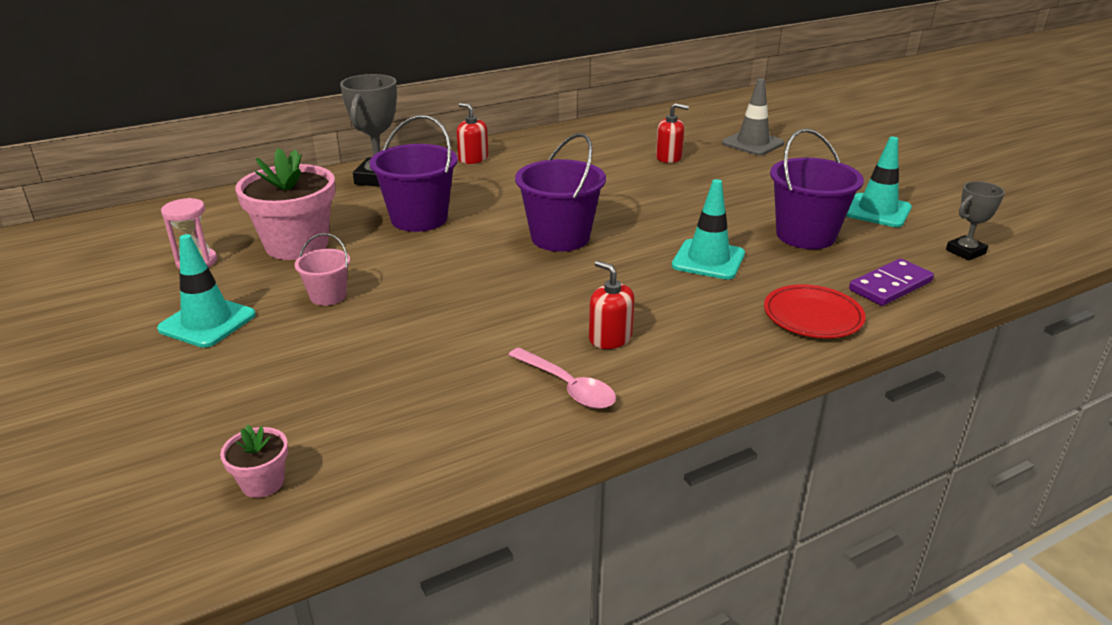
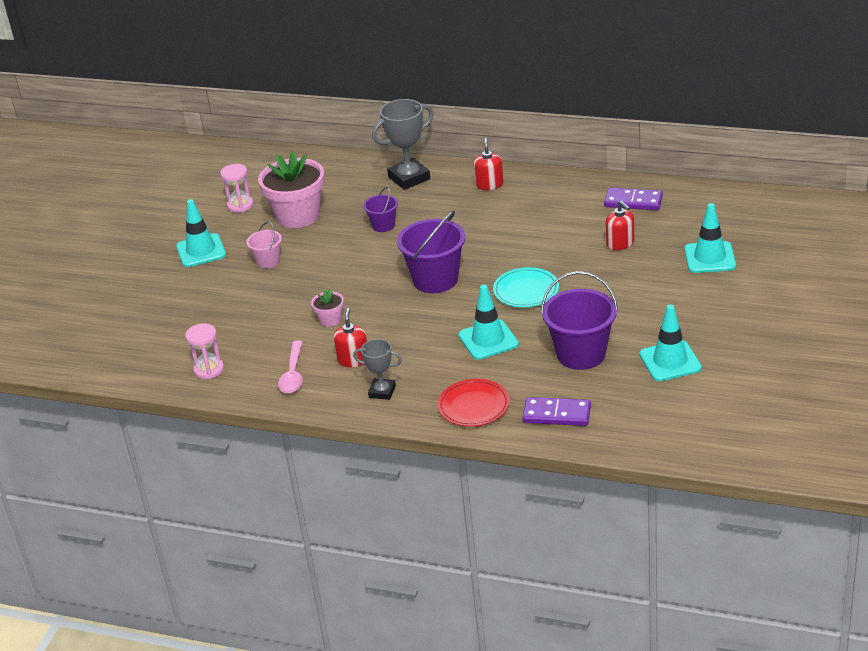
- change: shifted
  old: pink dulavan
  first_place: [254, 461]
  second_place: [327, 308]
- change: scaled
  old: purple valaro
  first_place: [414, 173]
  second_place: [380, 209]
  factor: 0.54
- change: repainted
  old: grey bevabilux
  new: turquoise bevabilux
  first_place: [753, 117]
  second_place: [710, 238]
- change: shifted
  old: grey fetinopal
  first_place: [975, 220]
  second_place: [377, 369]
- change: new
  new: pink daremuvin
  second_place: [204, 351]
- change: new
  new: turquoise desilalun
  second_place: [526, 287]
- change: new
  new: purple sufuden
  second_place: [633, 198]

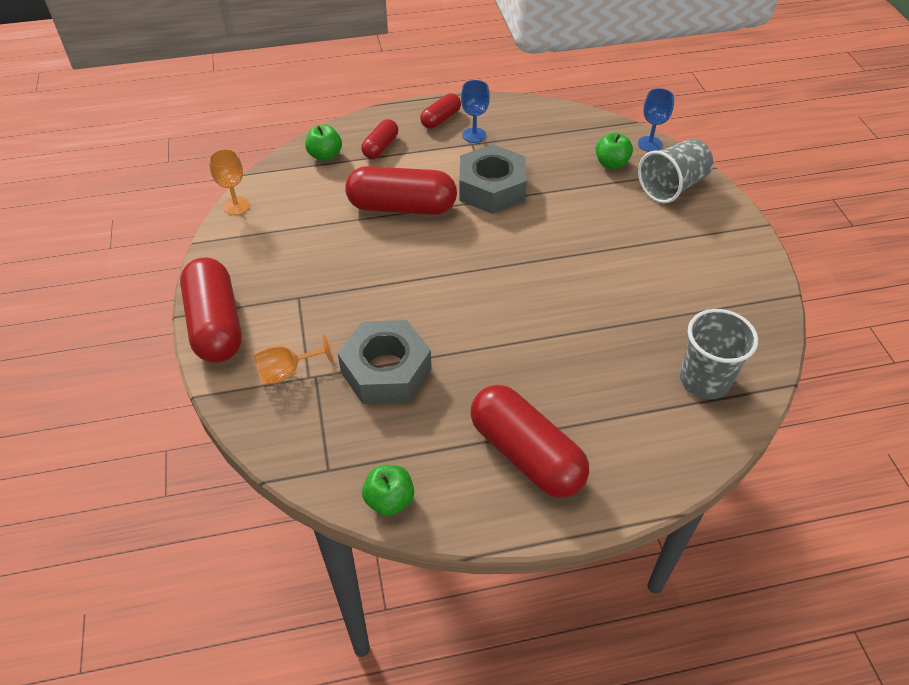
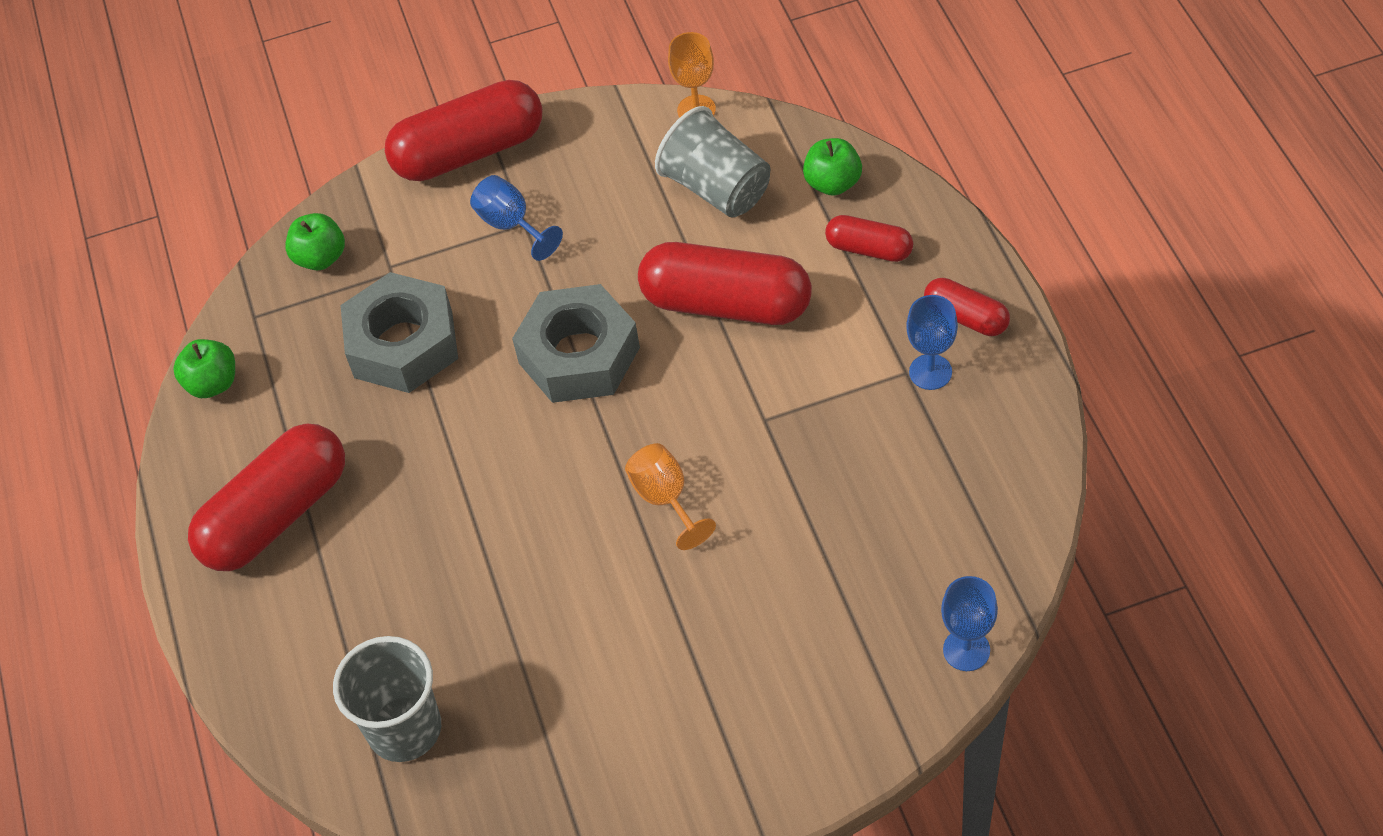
- change: shifted
  old: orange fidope
  first_place: [294, 359]
  second_place: [670, 496]
- change: rotated
  old: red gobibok
  first_place: [401, 190]
  second_place: [725, 283]
  degrees: -75
- change: shifted
  old: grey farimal
  first_place: [493, 179]
  second_place: [576, 343]
- change: shifted
  old: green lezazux
  first_place: [614, 150]
  second_place: [315, 241]
- change: shifted
  old: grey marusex
  first_place: [675, 170]
  second_place: [712, 162]
- change: new
  new: blue fidope
  second_place: [516, 218]

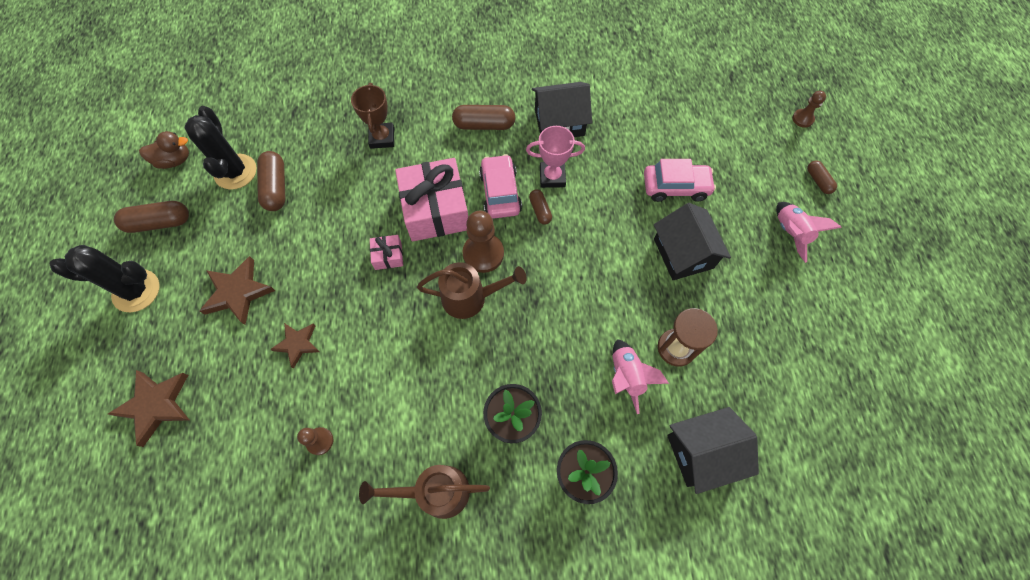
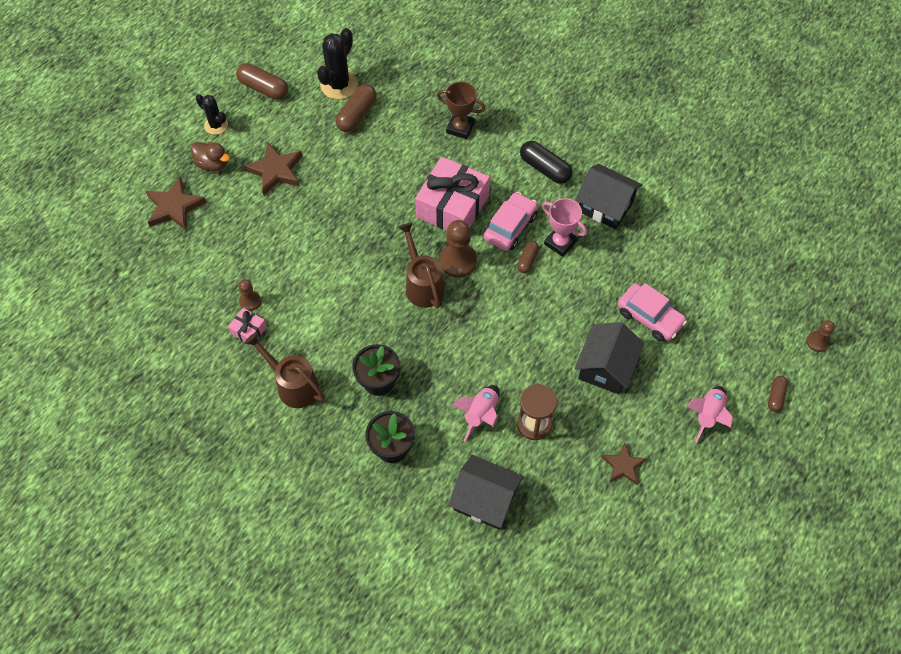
- change: scaled
  old: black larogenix
  first_place: [104, 278]
  second_place: [212, 114]
  factor: 0.62
- change: shifted
  old: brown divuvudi
  first_place: [164, 150]
  second_place: [210, 156]
- change: shifted
  old: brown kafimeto
  first_place: [295, 346]
  second_place: [624, 463]
- change: rotated
  old: brown fetinopal
  first_place: [372, 116]
  second_place: [461, 110]
  degrees: 75
- change: shifted
  old: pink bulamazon
  first_place: [386, 252]
  second_place: [247, 327]
- change: rotated
  old: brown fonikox
  first_place: [472, 290]
  second_place: [421, 265]
  degrees: -150
- change: repainted
  old: brown gobibok
  new: black gobibok
  first_place: [483, 117]
  second_place: [546, 162]

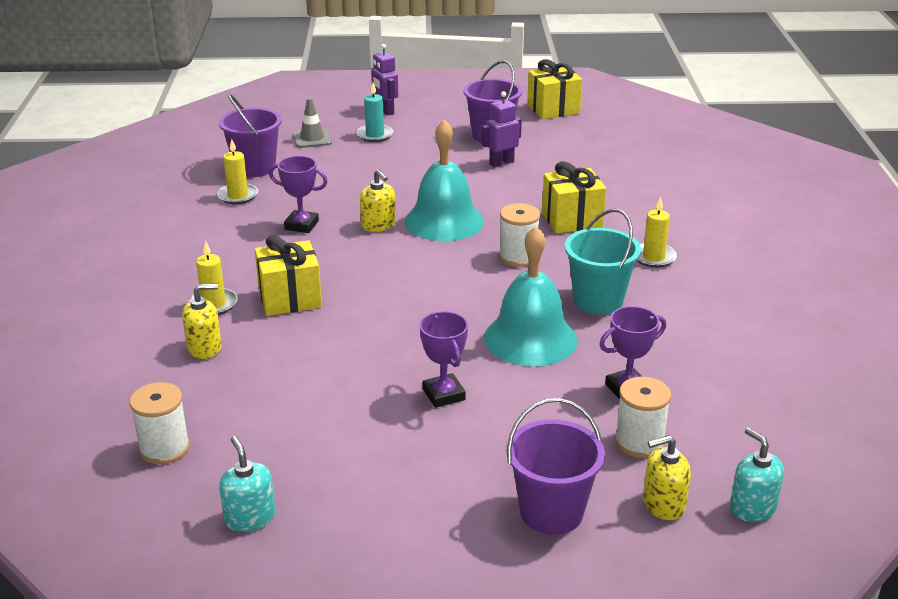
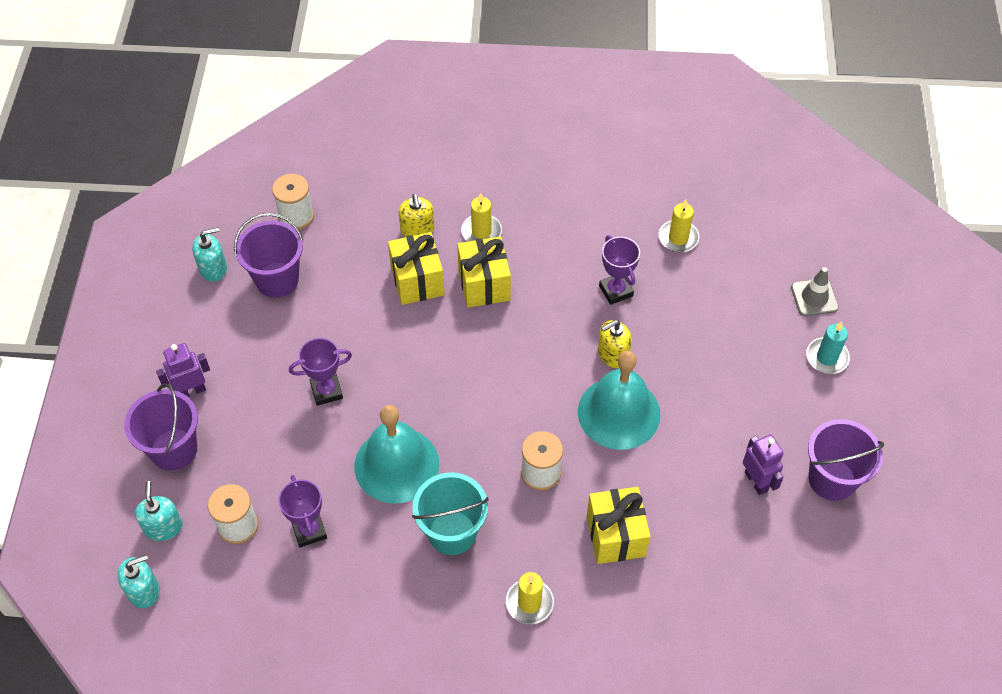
- change: shifted
  old: purple valaro
  first_place: [250, 135]
  second_place: [268, 255]
- change: rotated
  old: purple fetinopal
  first_place: [298, 194]
  second_place: [619, 270]
  degrees: -45
- change: shifted
  old: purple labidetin
  first_place: [384, 80]
  second_place: [183, 370]
- change: shifted
  old: yellow bulamazon
  first_place: [554, 89]
  second_place: [416, 268]
- change: repainted
  old: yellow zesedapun
  new: turquoise zesedapun
  first_place: [667, 477]
  second_place: [159, 511]

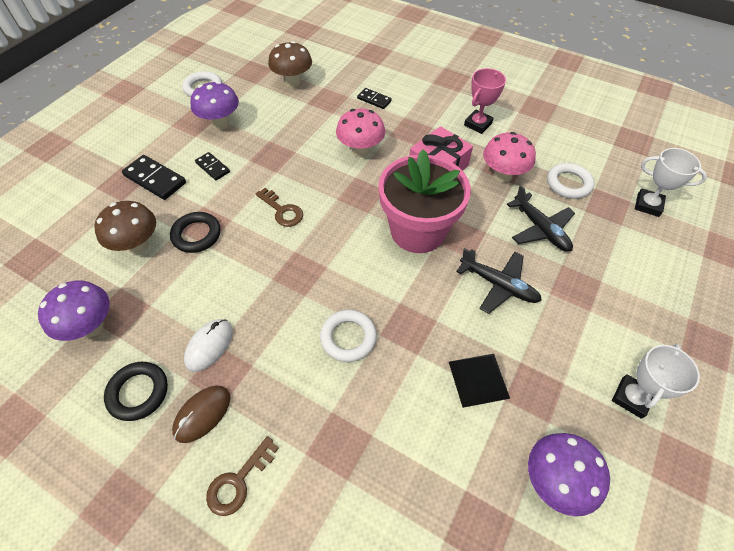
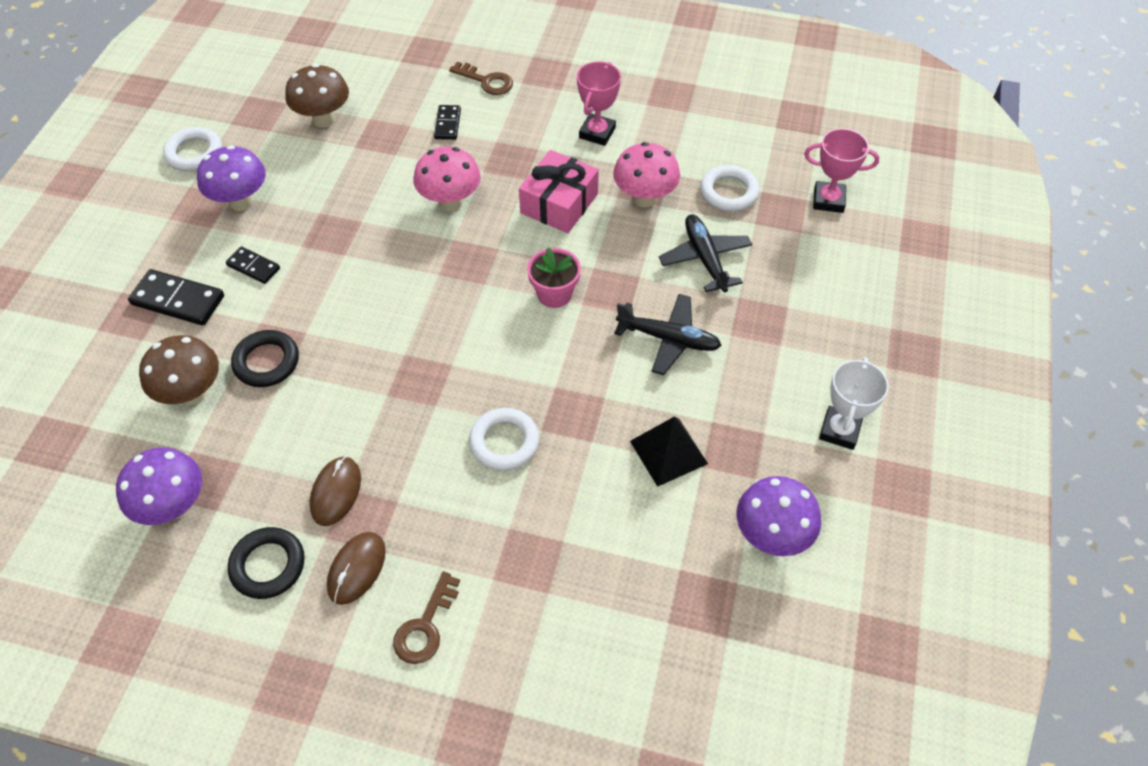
- change: repainted
  old: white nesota
  new: brown nesota
  first_place: [208, 345]
  second_place: [335, 491]
- change: shifted
  old: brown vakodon
  first_place: [279, 207]
  second_place: [481, 78]
- change: rotated
  old: black sufuden
  first_place: [374, 98]
  second_place: [447, 122]
  degrees: 75
- change: scaled
  old: pink dulavan
  first_place: [424, 201]
  second_place: [554, 277]
  factor: 0.49
- change: rotated
  old: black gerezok
  first_place: [541, 218]
  second_place: [705, 253]
  degrees: -150
- change: repainted
  old: white fetinopal
  new: pink fetinopal
  first_place: [671, 182]
  second_place: [841, 170]

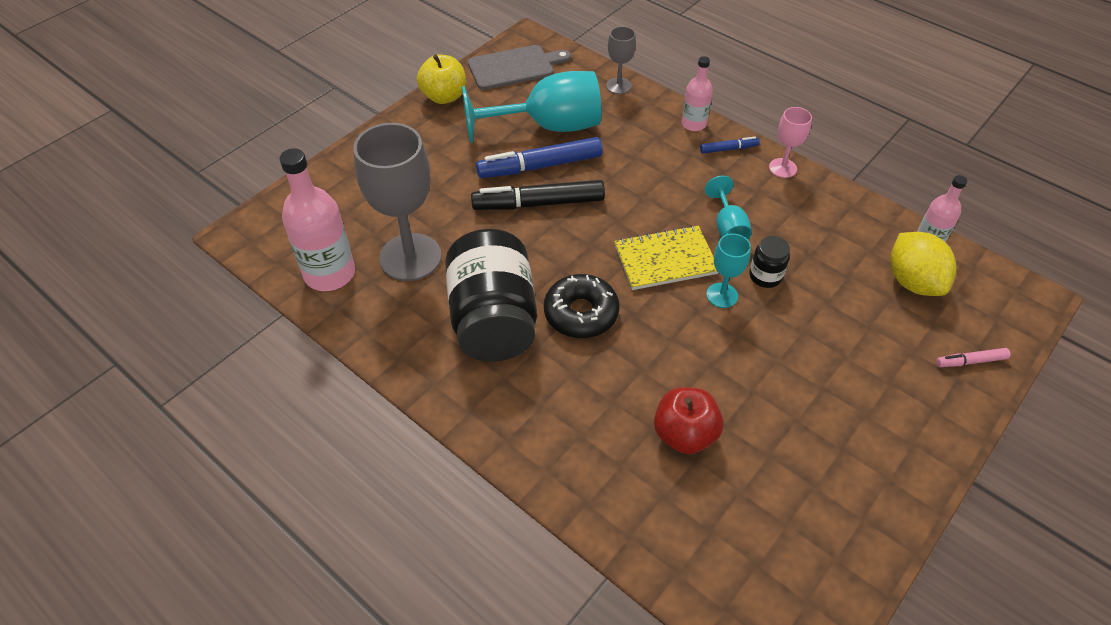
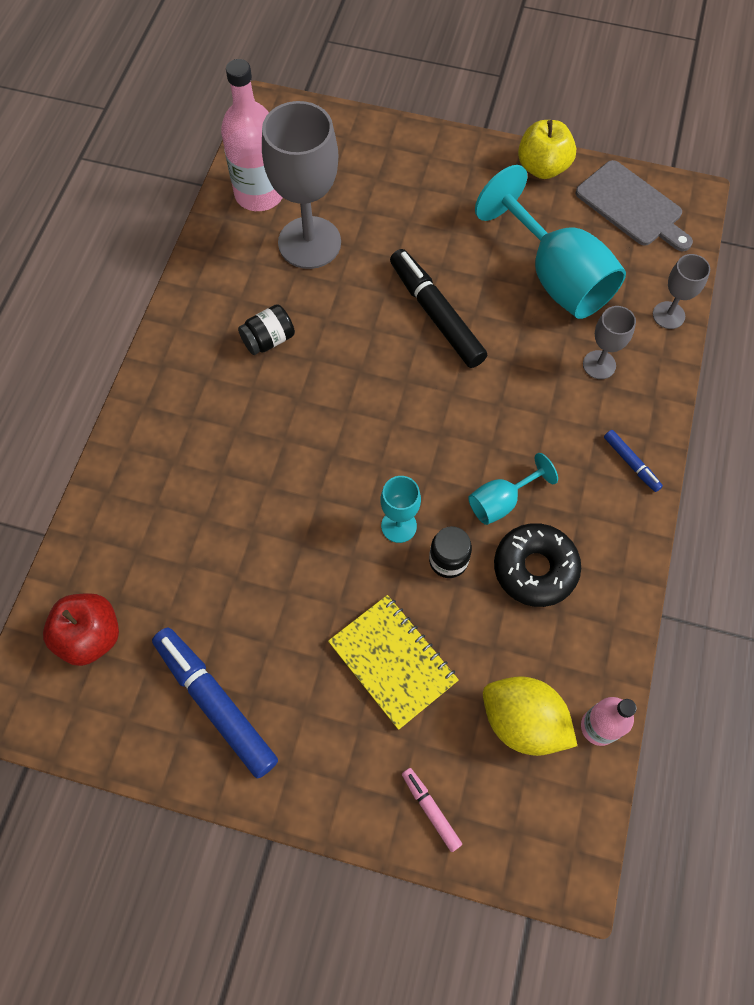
- change: scaled
  old: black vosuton
  first_place: [491, 295]
  second_place: [266, 329]
  factor: 0.43
- change: shifted
  old: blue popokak
  first_place: [539, 157]
  second_place: [215, 702]
- change: shifted
  old: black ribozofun
  first_place: [582, 306]
  second_place: [537, 565]
- change: shifted
  old: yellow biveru
  first_place: [666, 257]
  second_place: [393, 662]
- change: shifted
  old: red lezazux
  first_place: [689, 420]
  second_place: [81, 629]
- change: gone
  old: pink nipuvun
  first_place: [697, 93]
- change: gone
  old: pink fidope
  first_place: [790, 142]
- change: rotated
  old: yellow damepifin
  first_place: [923, 264]
  second_place: [530, 716]
  degrees: 75
- change: new
  new: grey fidope
  second_place: [609, 342]

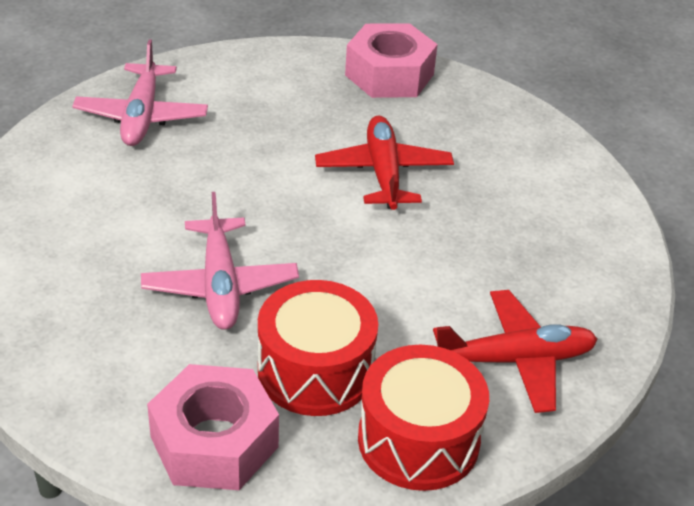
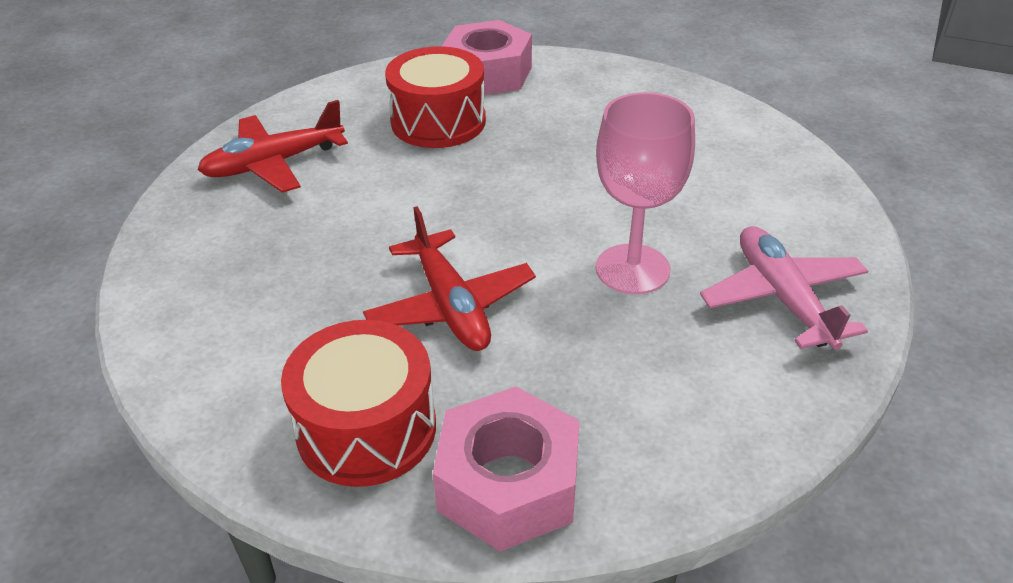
- change: gone
  old: pink gerezok
  first_place: [220, 261]
- change: shifted
  old: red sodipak
  first_place: [423, 418]
  second_place: [358, 403]
- change: new
  new: pink fidope
  second_place: [645, 193]

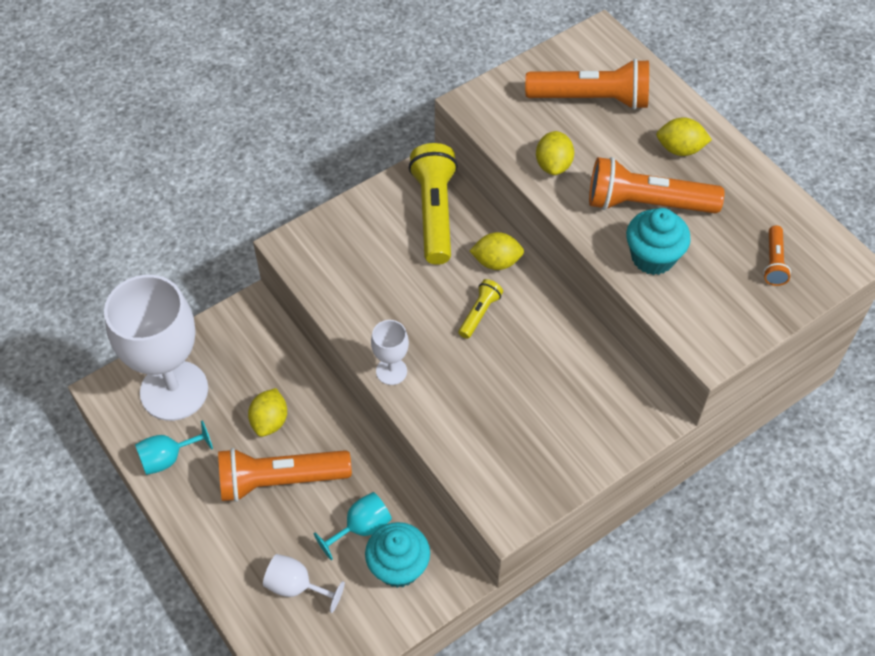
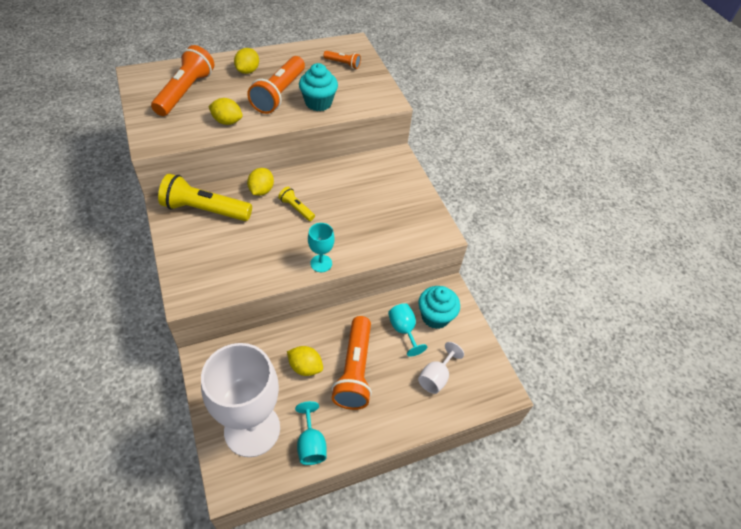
- change: repainted
  old: white fidope
  new: turquoise fidope
  first_place: [390, 352]
  second_place: [321, 247]

